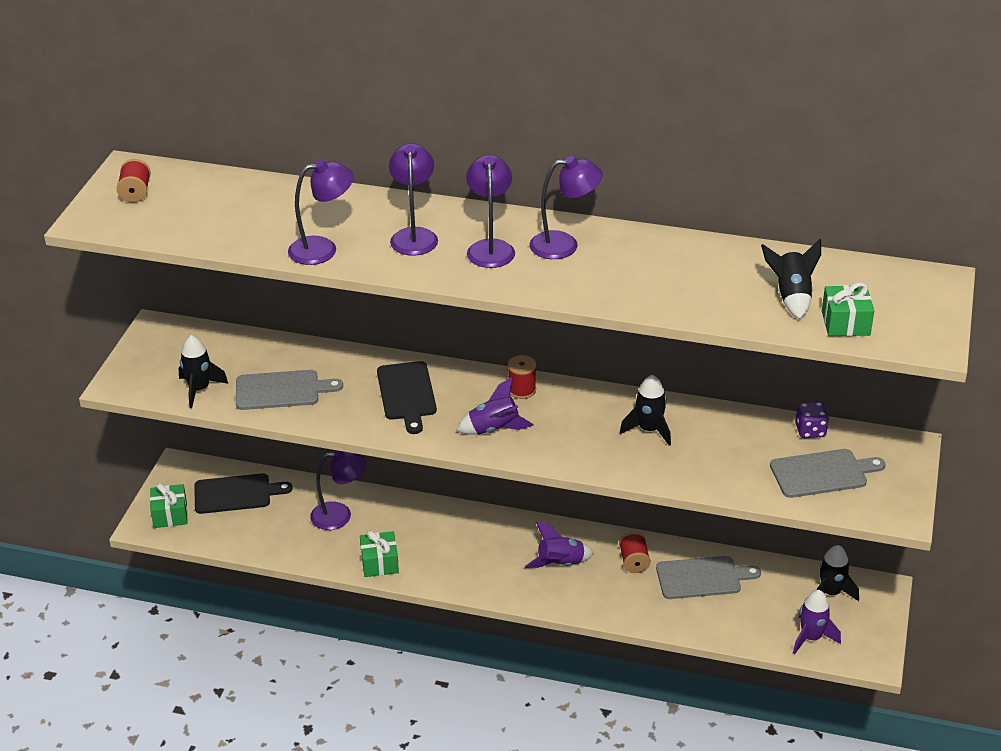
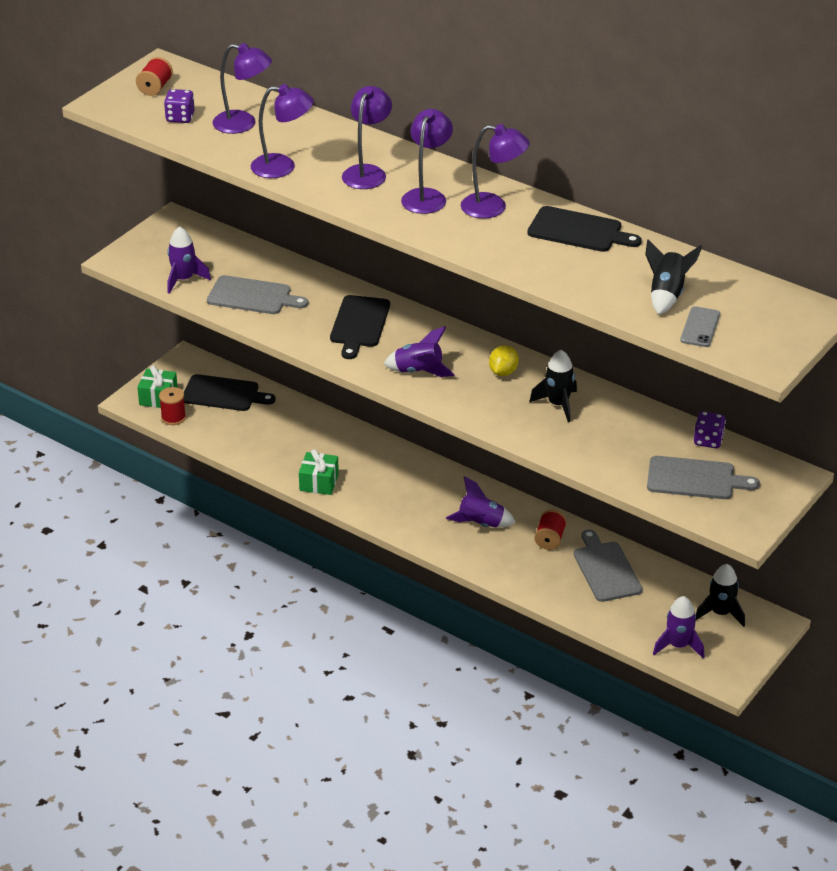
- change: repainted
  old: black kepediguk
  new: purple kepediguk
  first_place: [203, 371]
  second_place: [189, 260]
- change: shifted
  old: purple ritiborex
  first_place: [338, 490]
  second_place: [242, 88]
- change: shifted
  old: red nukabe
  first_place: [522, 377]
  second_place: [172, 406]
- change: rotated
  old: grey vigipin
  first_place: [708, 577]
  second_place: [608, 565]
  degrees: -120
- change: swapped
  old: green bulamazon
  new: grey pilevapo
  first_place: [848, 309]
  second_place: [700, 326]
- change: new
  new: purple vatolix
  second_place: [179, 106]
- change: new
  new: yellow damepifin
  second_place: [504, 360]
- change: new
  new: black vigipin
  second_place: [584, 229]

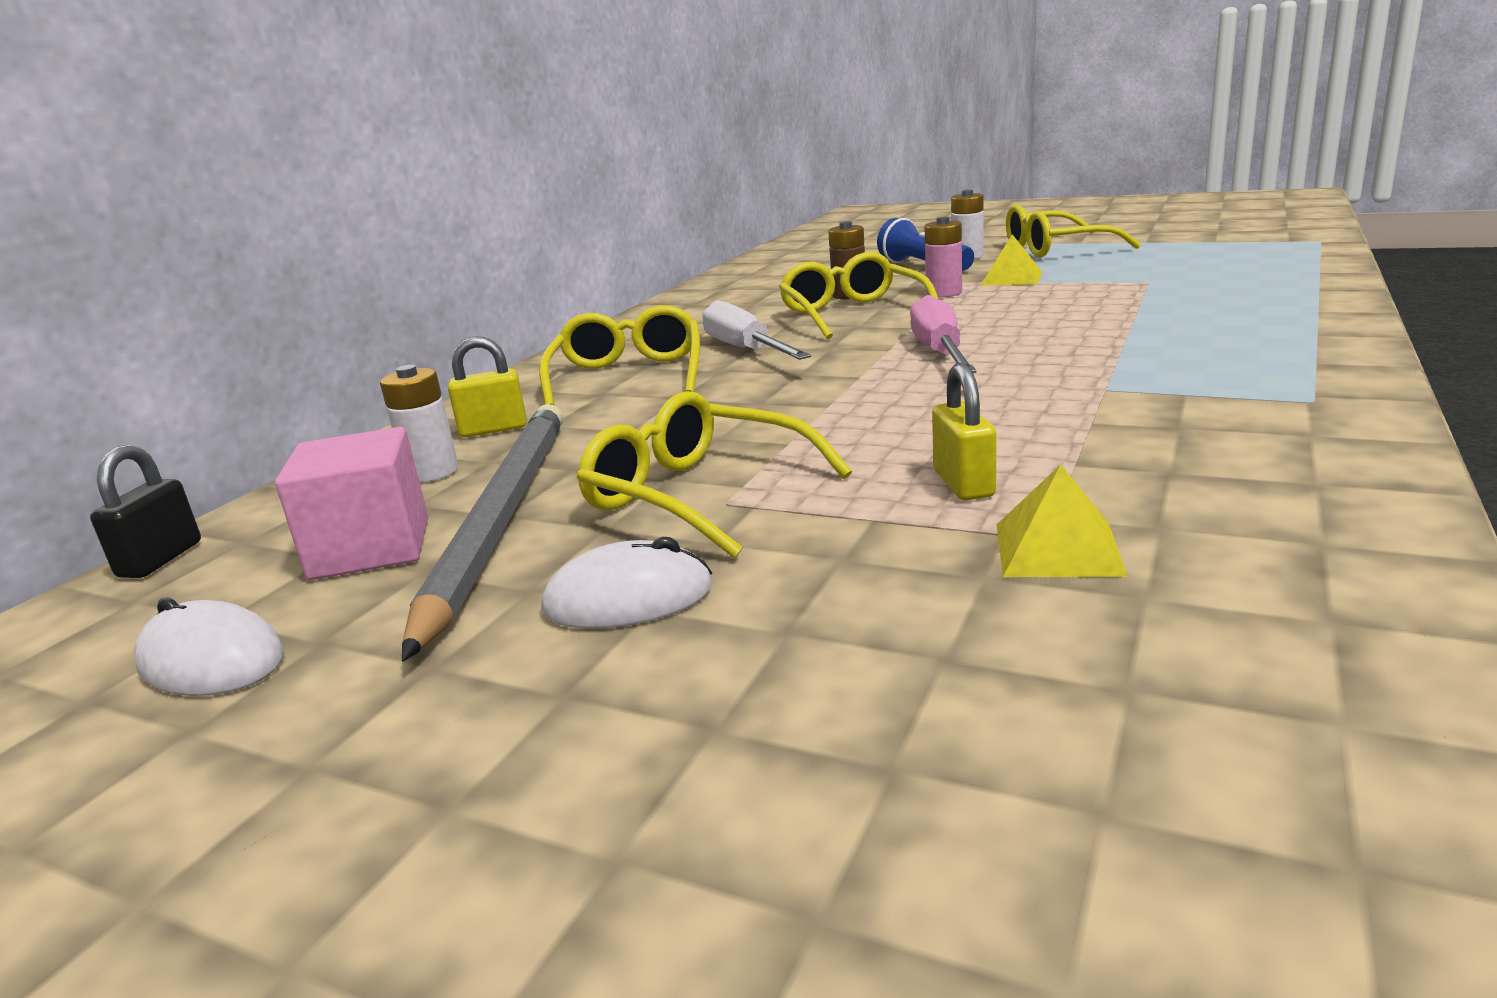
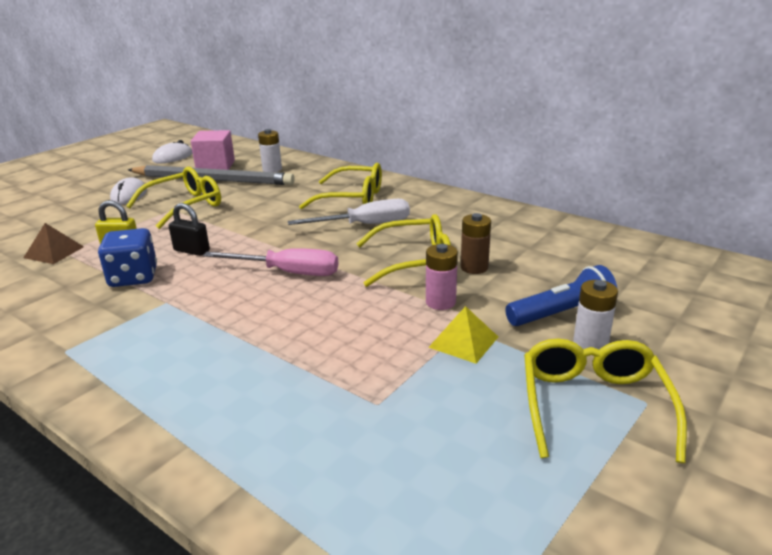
- change: shifted
  old: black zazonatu
  first_place: [145, 511]
  second_place: [189, 229]
- change: gone
  old: yellow zazonatu
  first_place: [487, 386]
- change: repainted
  old: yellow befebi
  new: brown befebi
  first_place: [1062, 520]
  second_place: [53, 243]
- change: new
  new: blue vatolix
  second_place: [127, 257]

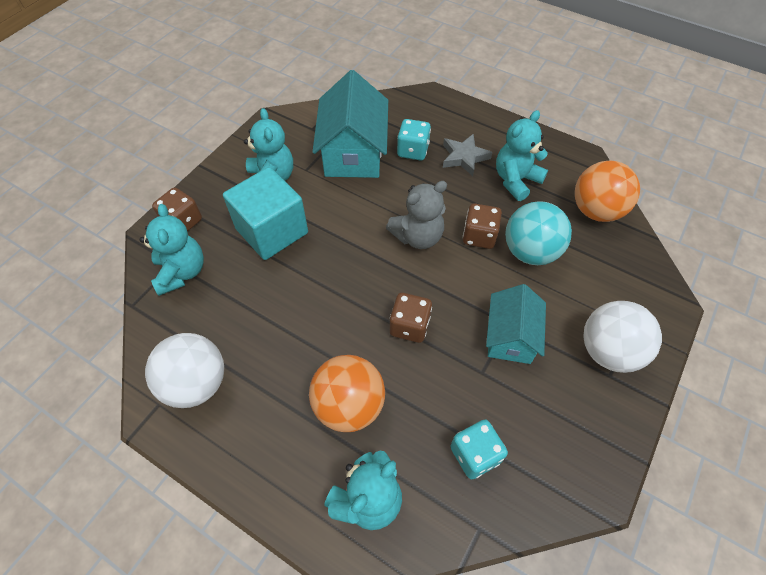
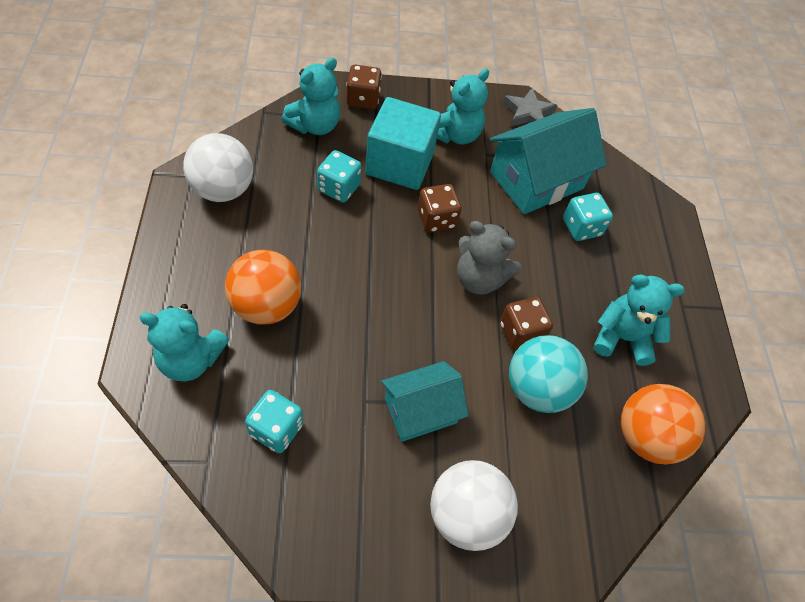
- change: shifted
  old: brown vatolix
  first_place: [411, 318]
  second_place: [440, 208]
- change: shifted
  old: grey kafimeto
  first_place: [467, 155]
  second_place: [530, 107]
- change: new
  new: turquoise vatolix
  second_place: [339, 176]

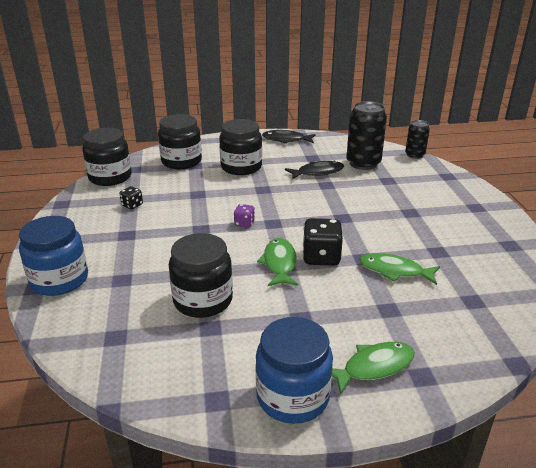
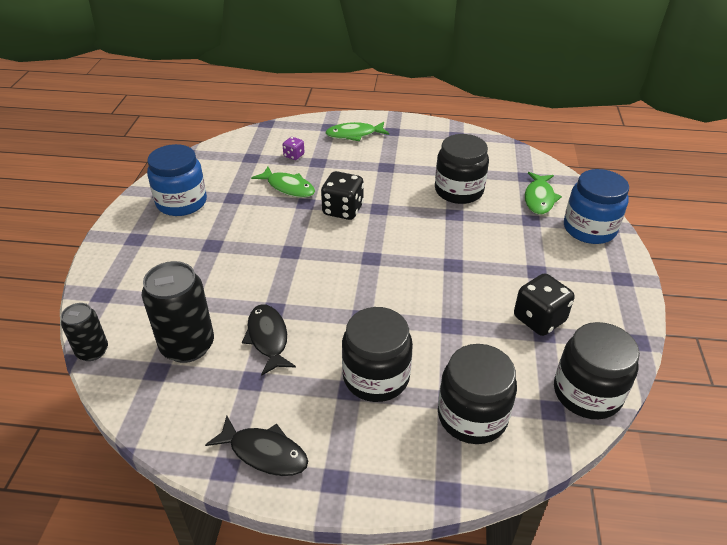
- change: scaled
  old: black vatolix
  first_place: [131, 197]
  second_place: [544, 304]
  factor: 1.88
- change: shifted
  old: purple vatolix
  first_place: [244, 216]
  second_place: [293, 148]
- change: shifted
  old: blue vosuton
  first_place: [294, 370]
  second_place: [177, 180]
- change: shifted
  old: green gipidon
  first_place: [277, 262]
  second_place: [543, 193]
- change: rotated
  old: black gipidon
  first_place: [314, 170]
  second_place: [269, 340]
  degrees: 75

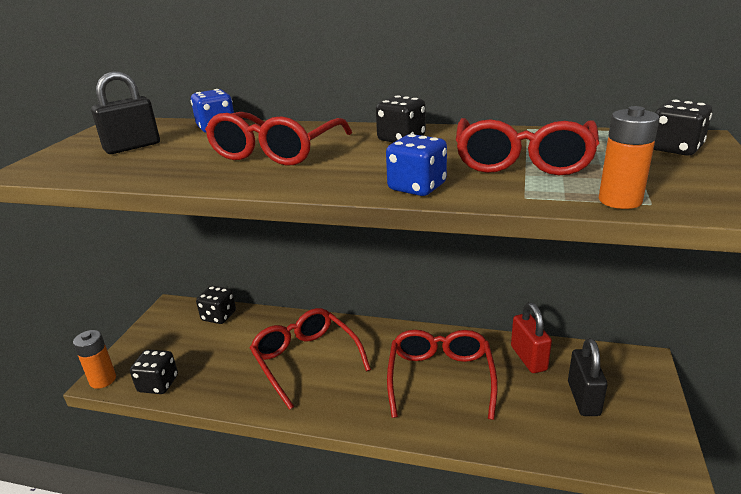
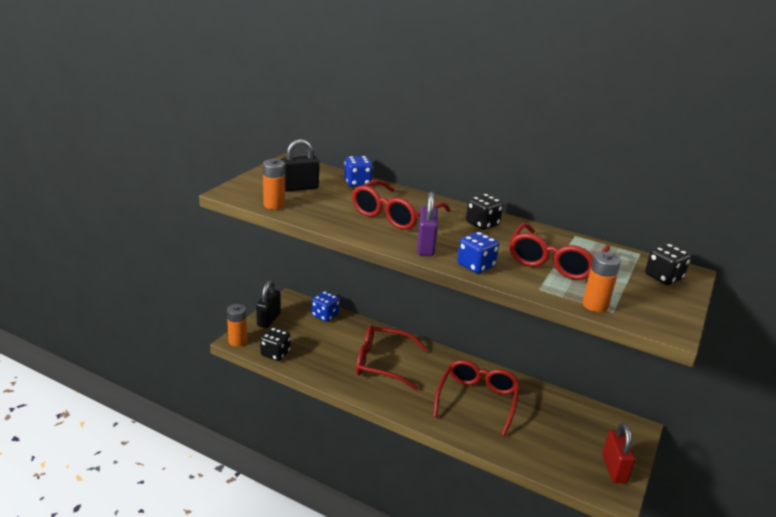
- change: repainted
  old: black vatolix
  new: blue vatolix
  first_place: [216, 305]
  second_place: [326, 306]
- change: rotated
  old: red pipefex
  first_place: [310, 359]
  second_place: [391, 357]
  degrees: -60
- change: shifted
  old: red zazonatu
  first_place: [531, 337]
  second_place: [618, 453]
- change: shifted
  old: black zazonatu
  first_place: [587, 377]
  second_place: [268, 304]
- change: new
  new: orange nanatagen
  second_place: [274, 183]
- change: new
  new: purple zazonatu
  second_place: [427, 224]

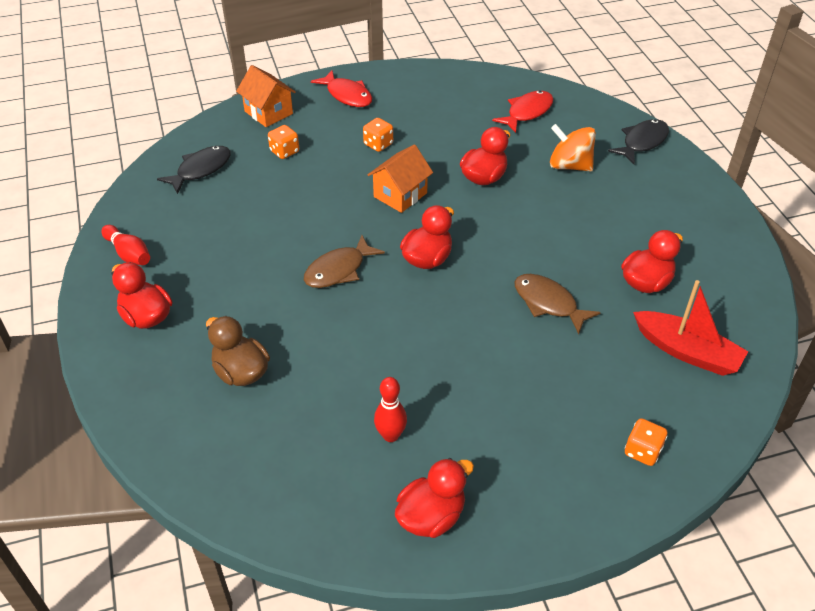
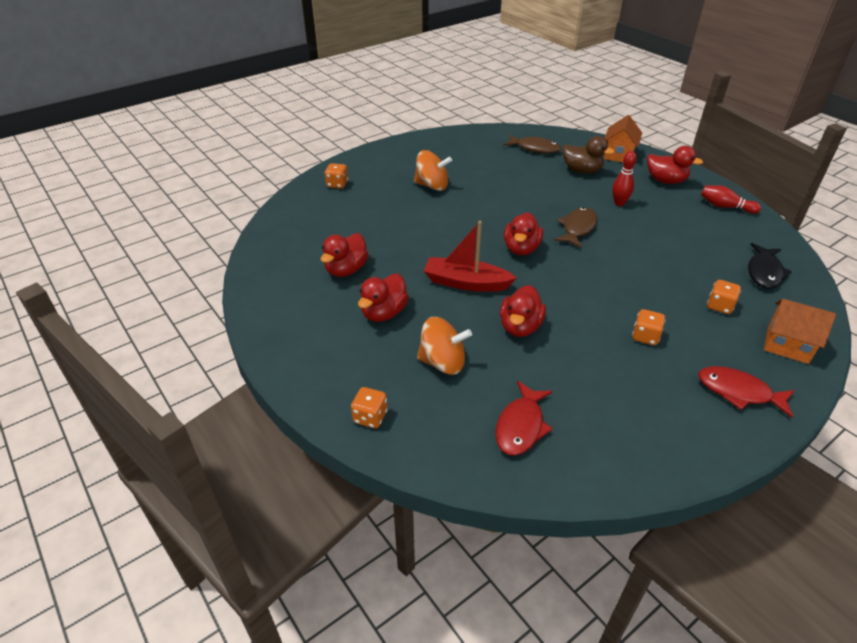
- change: shifted
  old: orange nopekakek
  first_place: [400, 179]
  second_place: [623, 138]
- change: shifted
  old: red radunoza
  first_place: [390, 409]
  second_place: [624, 178]
- change: shifted
  old: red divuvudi
  first_place: [434, 498]
  second_place: [383, 298]
- change: shifted
  old: brown gipidon
  first_place: [557, 304]
  second_place: [532, 143]
- change: swapped
  old: black gipidon
  new: orange vatolix
  first_place: [638, 141]
  second_place: [369, 407]
- change: shifted
  old: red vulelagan
  first_place: [690, 328]
  second_place: [470, 256]
- change: new
  new: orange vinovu
  second_place: [433, 170]

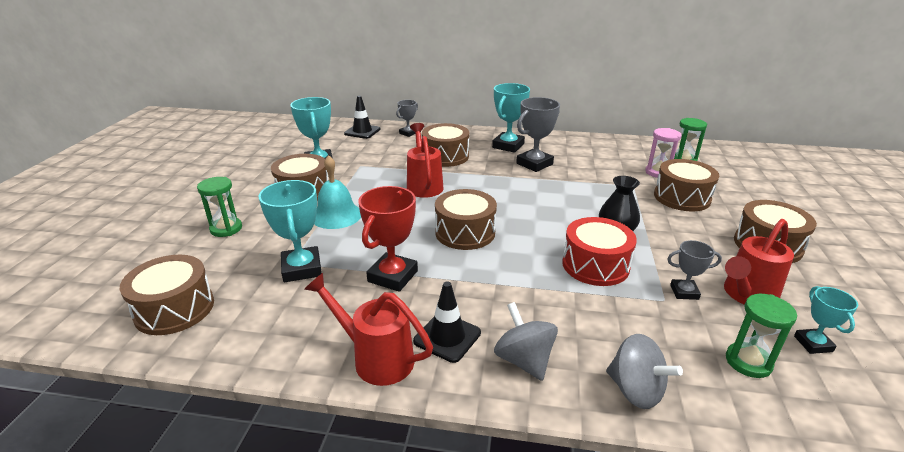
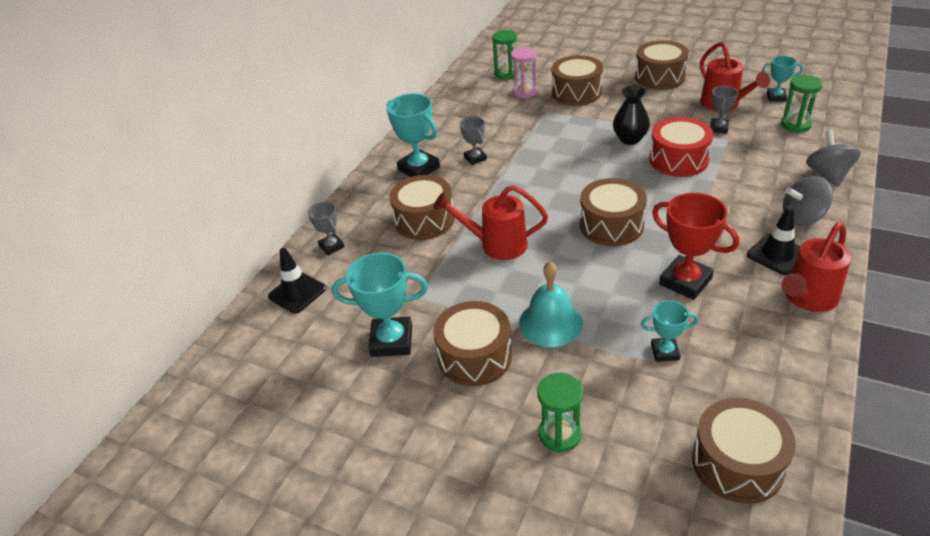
- change: scaled
  old: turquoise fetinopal
  first_place: [290, 231]
  second_place: [669, 331]
  factor: 0.57
- change: scaled
  old: grey fetinopal
  first_place: [538, 134]
  second_place: [473, 141]
  factor: 0.57
- change: rotated
  old: grey vinovu
  first_place: [644, 371]
  second_place: [833, 158]
  degrees: -60

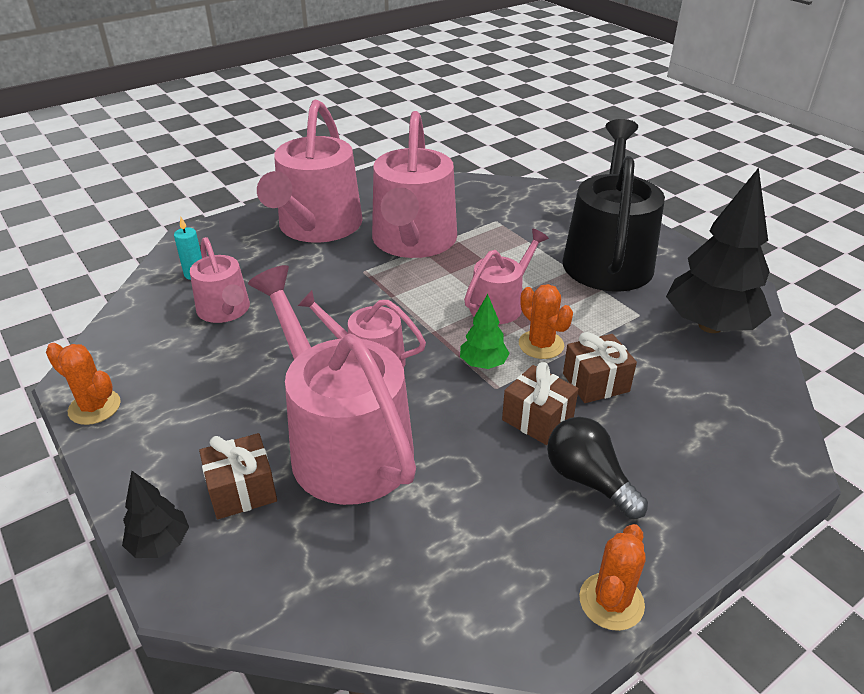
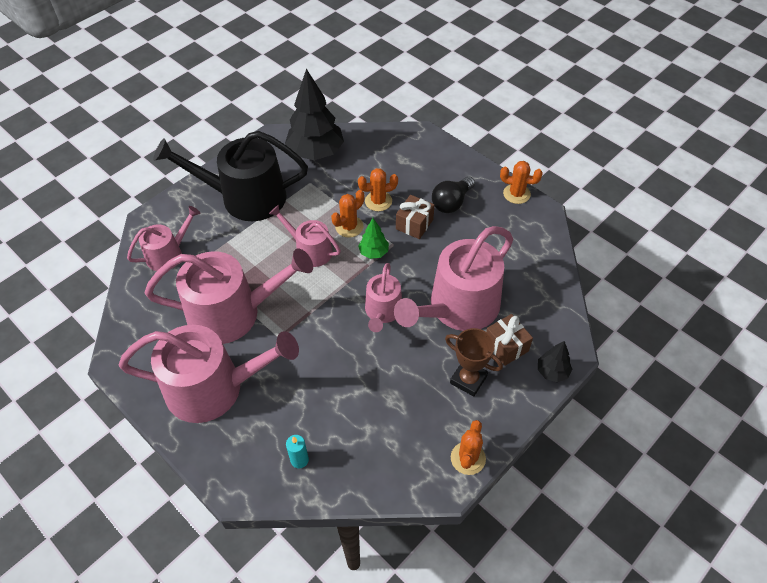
- change: shifted
  old: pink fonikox
  first_place: [220, 280]
  second_place: [164, 238]
- change: swapped
  old: brown bulamazon
  new: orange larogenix
  first_place: [600, 367]
  second_place: [378, 189]
- change: new
  new: brown fetinopal
  second_place: [474, 362]

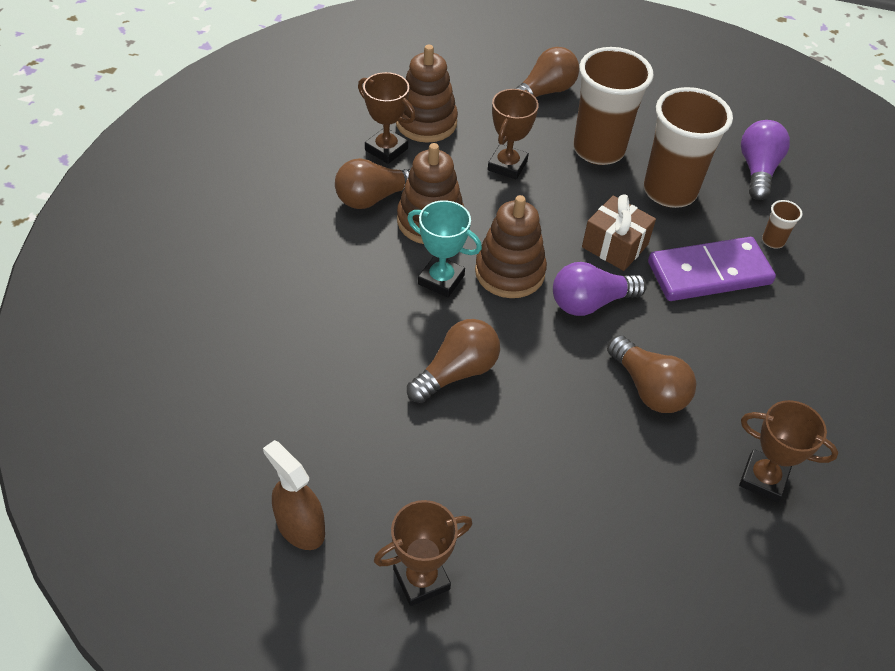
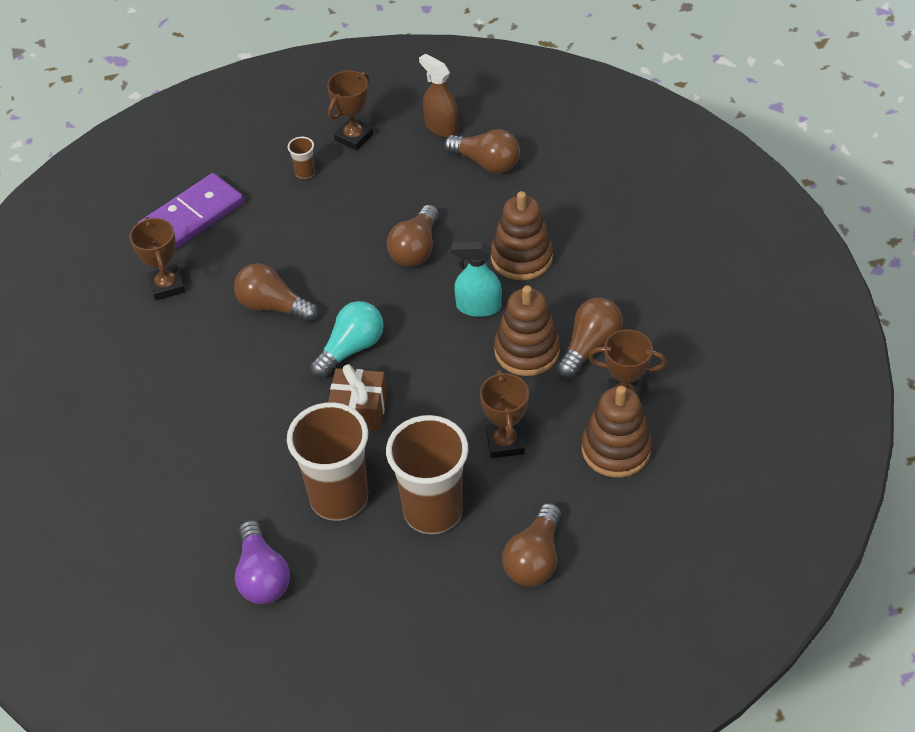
- change: rotated
  old: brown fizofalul
  first_place: [294, 495]
  second_place: [438, 95]
  degrees: -150
- change: swapped
  old: turquoise fetinopal
  new: turquoise fizofalul
  first_place: [444, 248]
  second_place: [476, 279]
- change: shifted
  old: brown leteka
  first_place: [511, 246]
  second_place: [522, 236]
- change: repainted
  old: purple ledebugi
  new: turquoise ledebugi
  first_place: [600, 289]
  second_place: [347, 339]
- change: shifted
  old: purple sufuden
  first_place: [712, 269]
  second_place: [190, 211]
- change: rotated
  old: brown fetinopal
  first_place: [788, 451]
  second_place: [157, 259]
  degrees: 75
- change: shifted
  old: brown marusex
  first_place: [782, 224]
  second_place: [301, 158]
- change: new
  new: brown ledebugi
  second_place: [482, 151]

